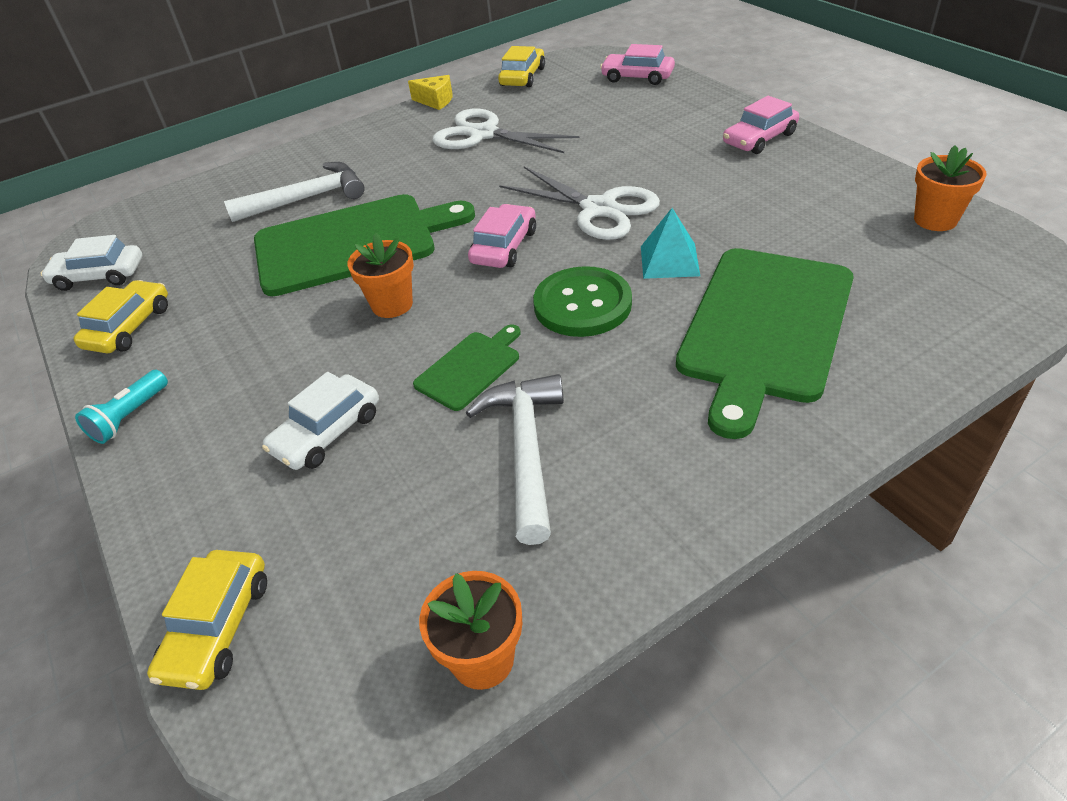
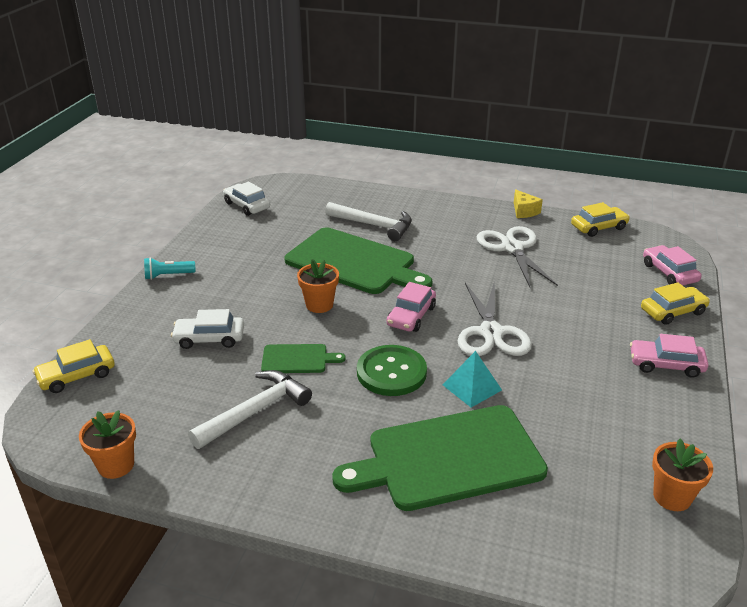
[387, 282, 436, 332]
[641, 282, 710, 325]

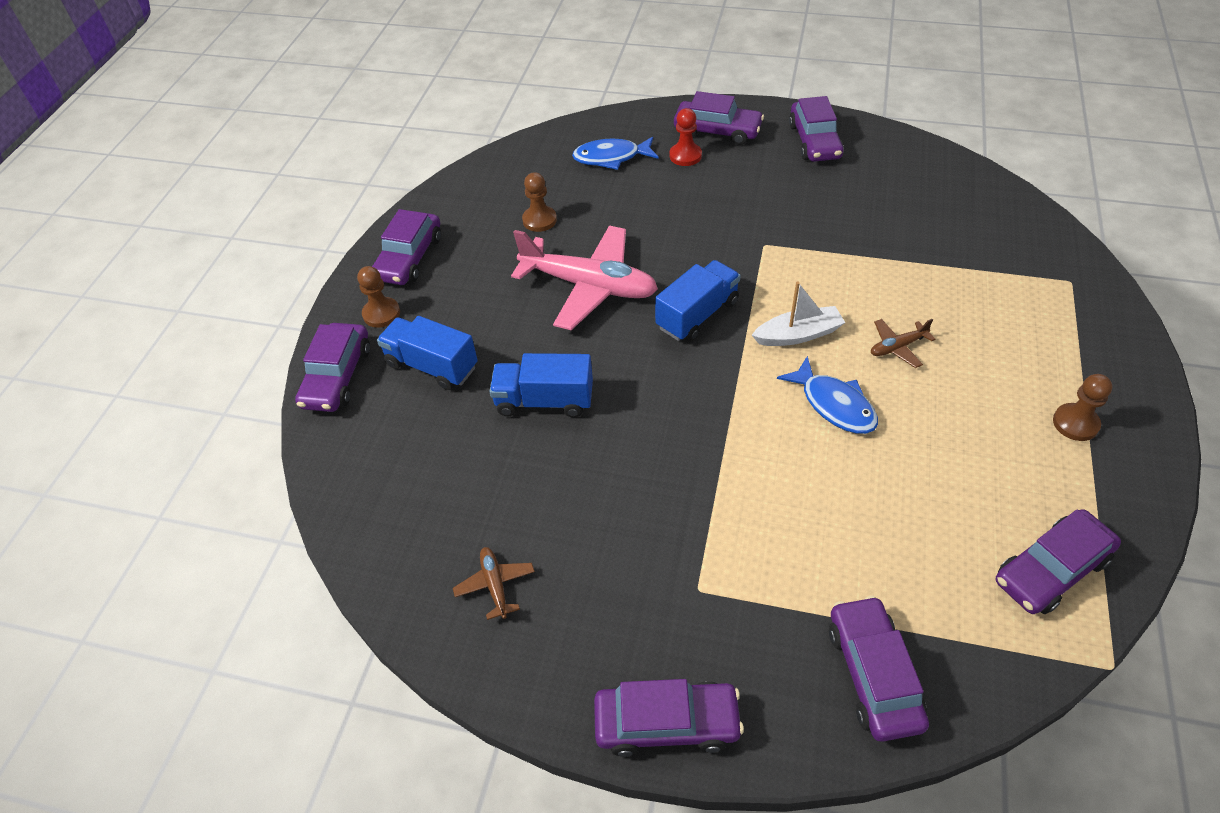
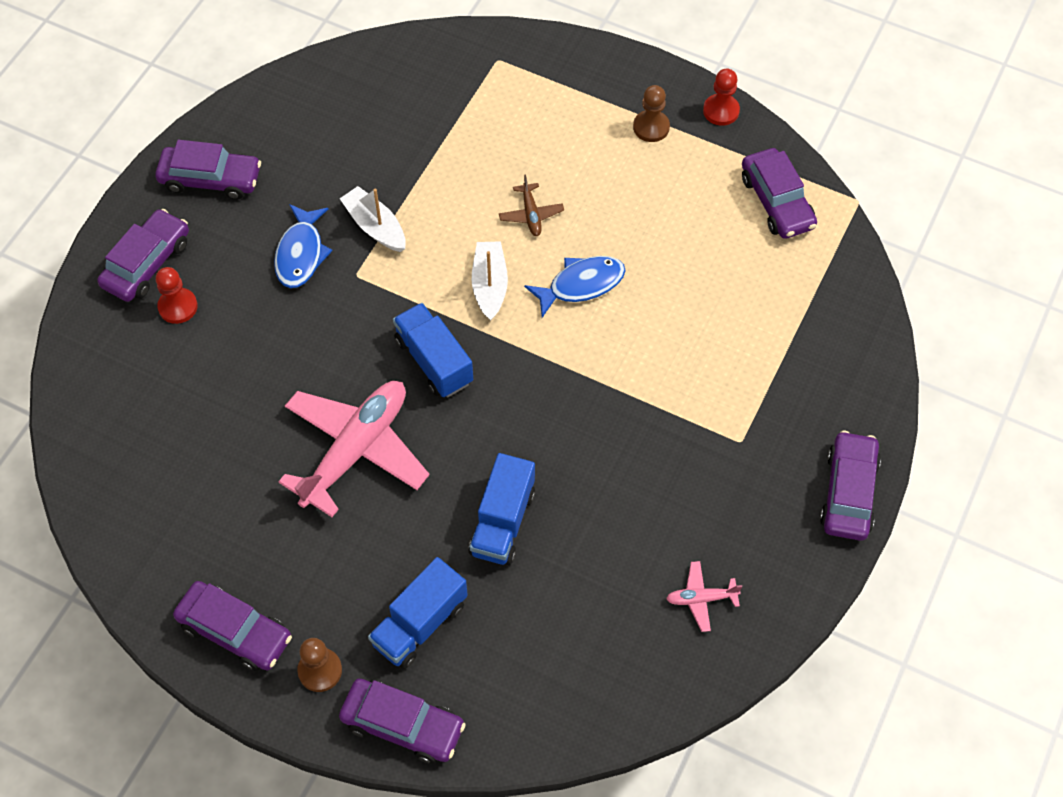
[274, 204, 332, 288]
[522, 172, 557, 232] (first image)
[666, 561, 742, 632]
[829, 596, 929, 742] (first image)
[703, 69, 740, 126]
[340, 186, 406, 252]

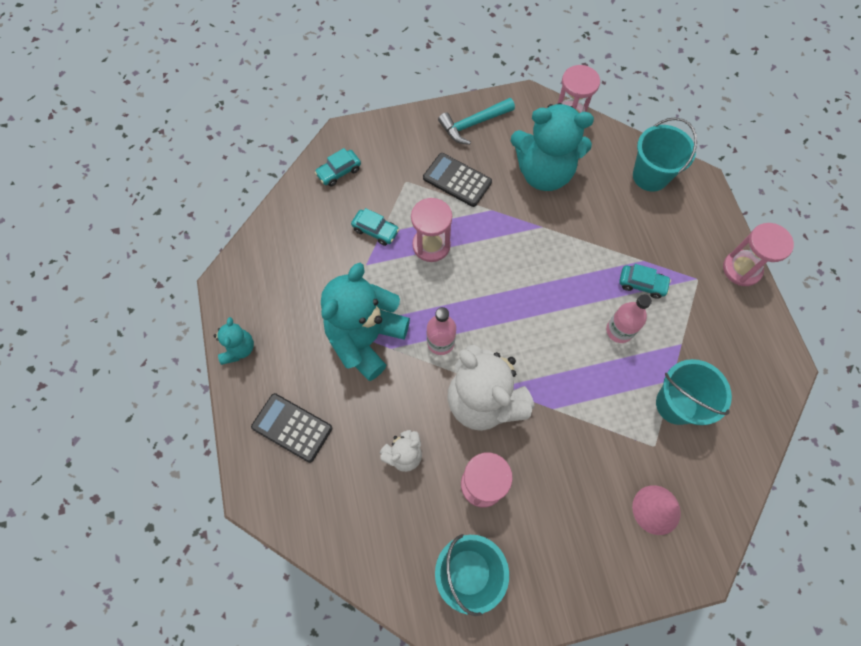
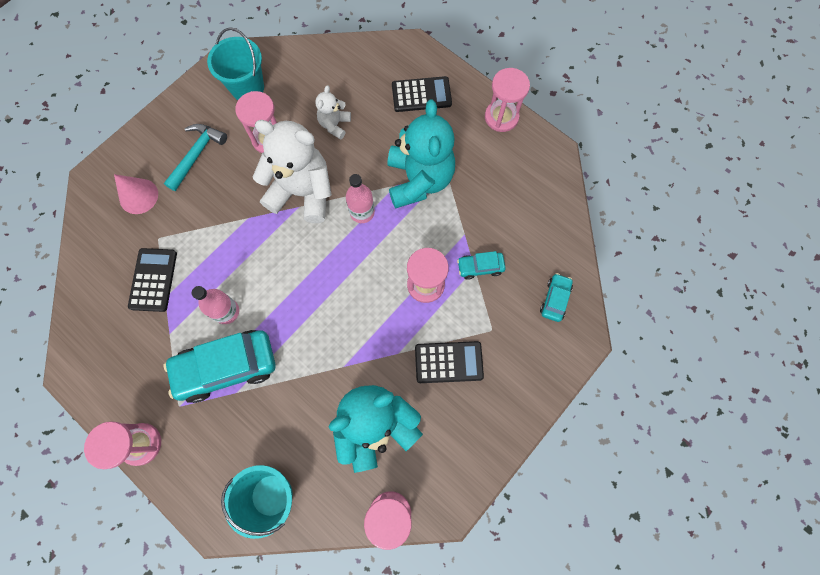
[164, 124, 227, 191]
[164, 330, 276, 403]
[485, 68, 530, 132]
[128, 248, 177, 312]

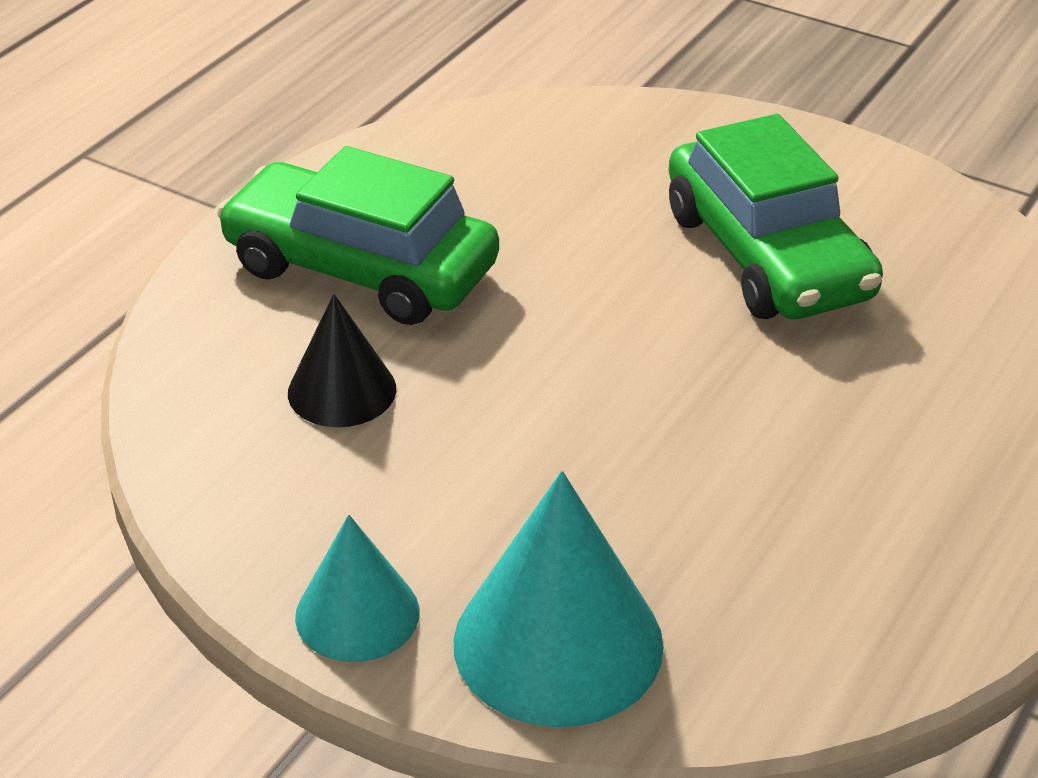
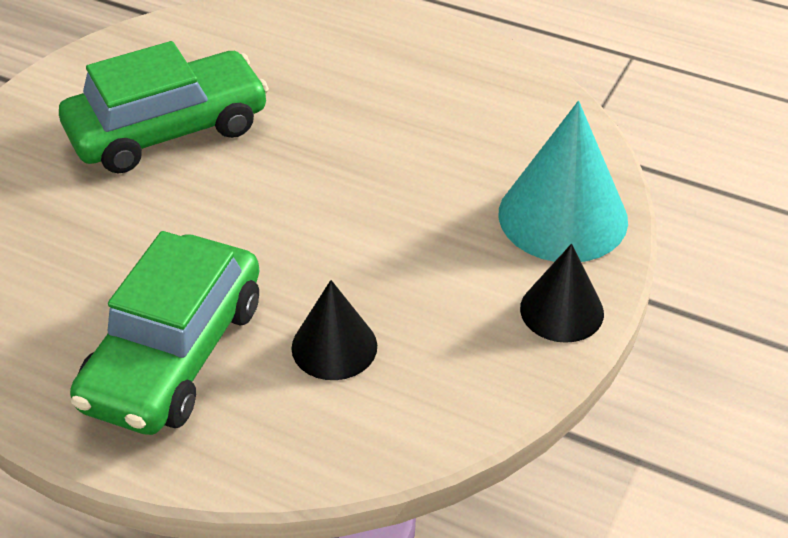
[520, 244, 604, 343]

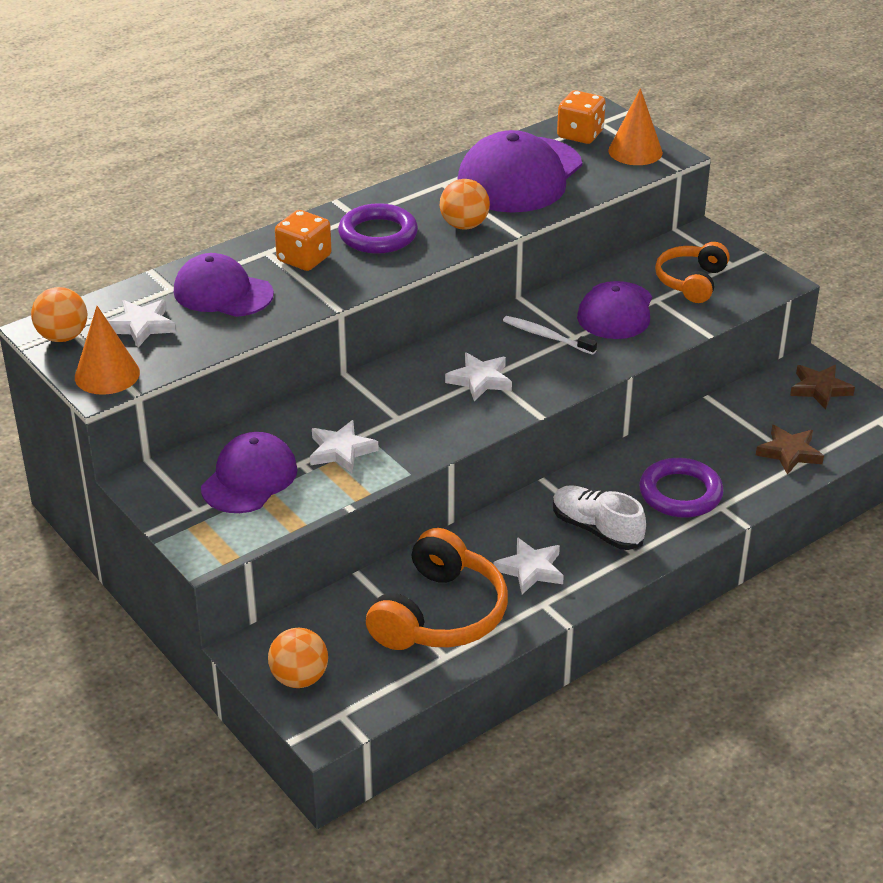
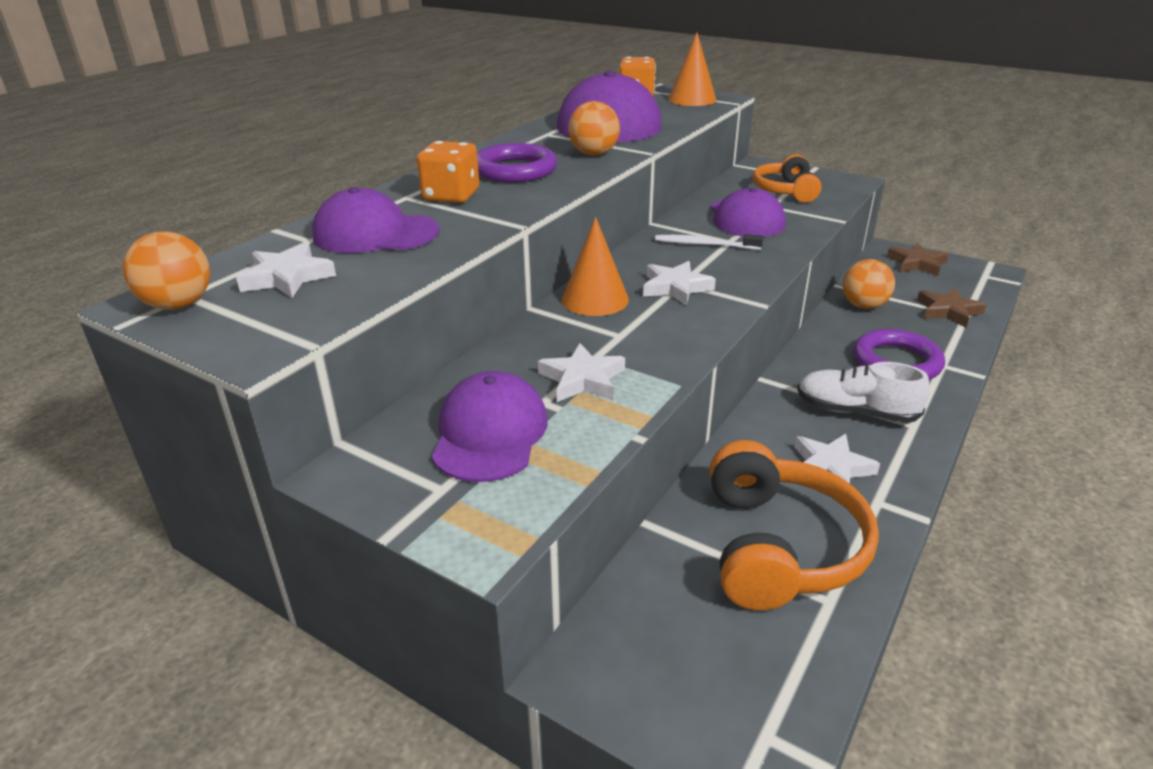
[562, 217, 629, 316]
[843, 259, 895, 309]

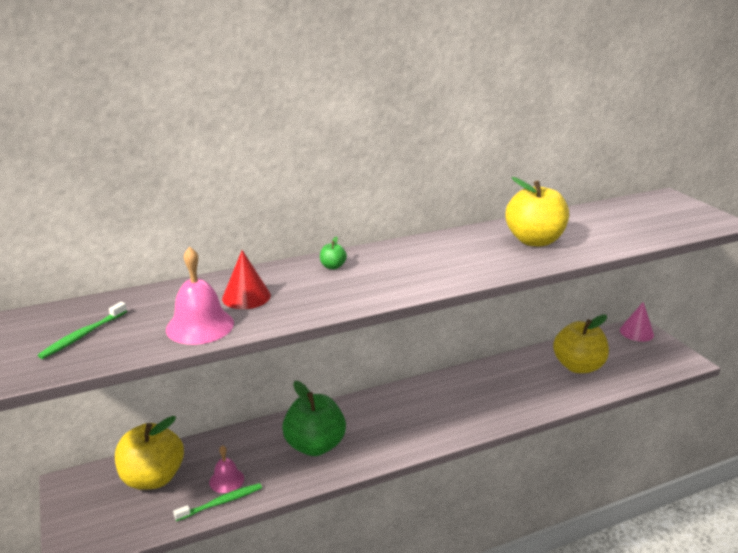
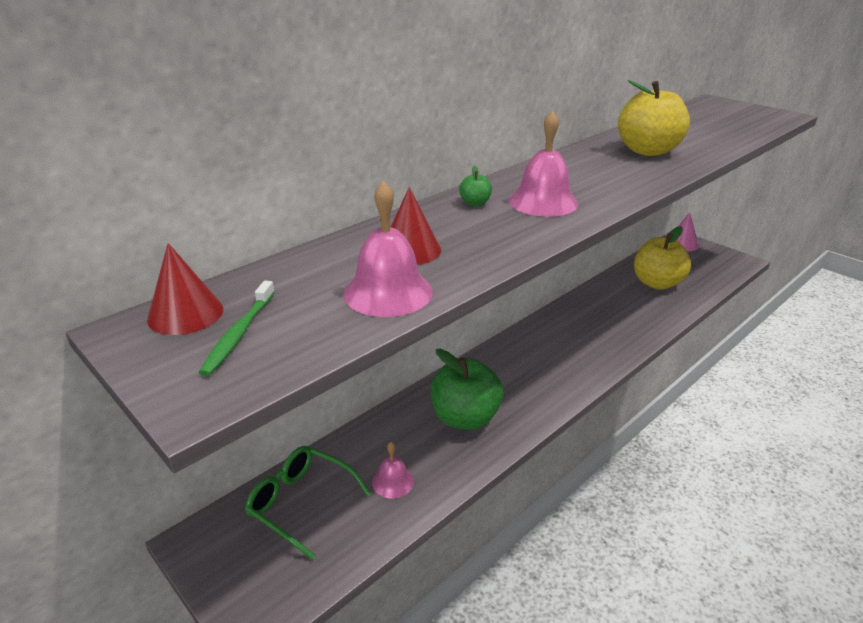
[245, 446, 371, 560]
[173, 483, 262, 521] (first image)
[509, 111, 578, 217]
[147, 243, 223, 335]

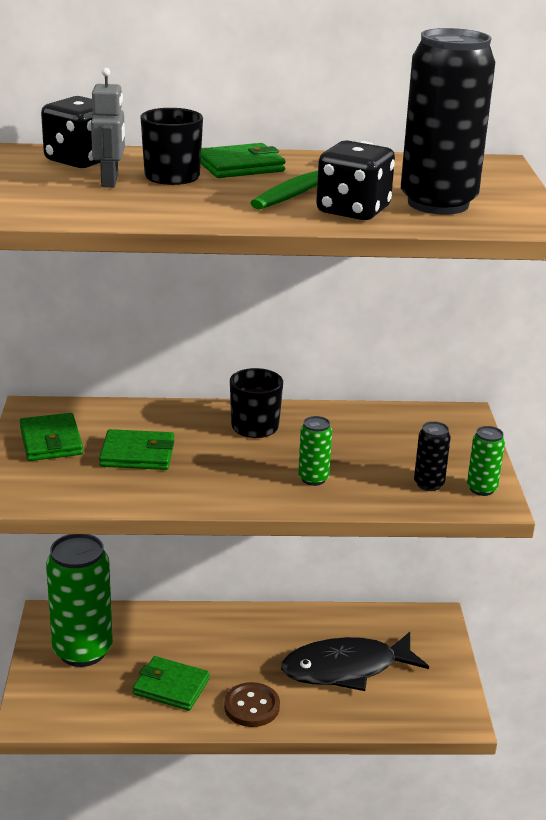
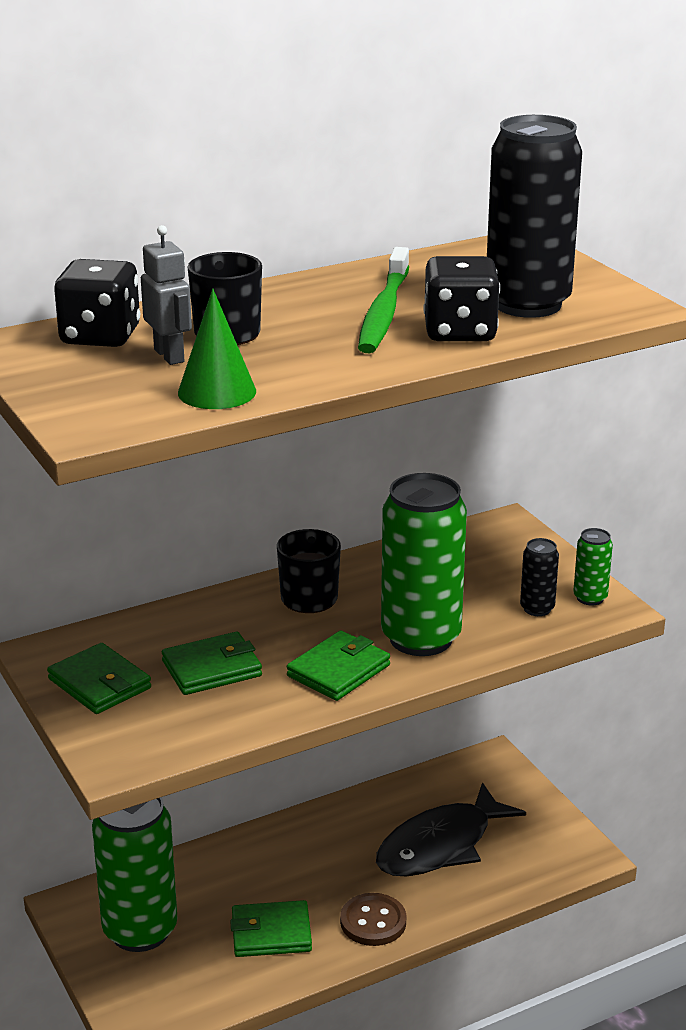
[287, 631, 390, 701]
[381, 473, 467, 656]
[178, 289, 256, 409]

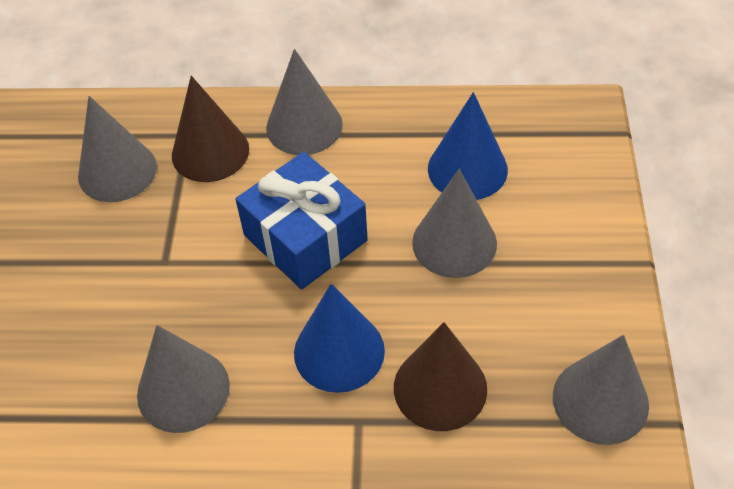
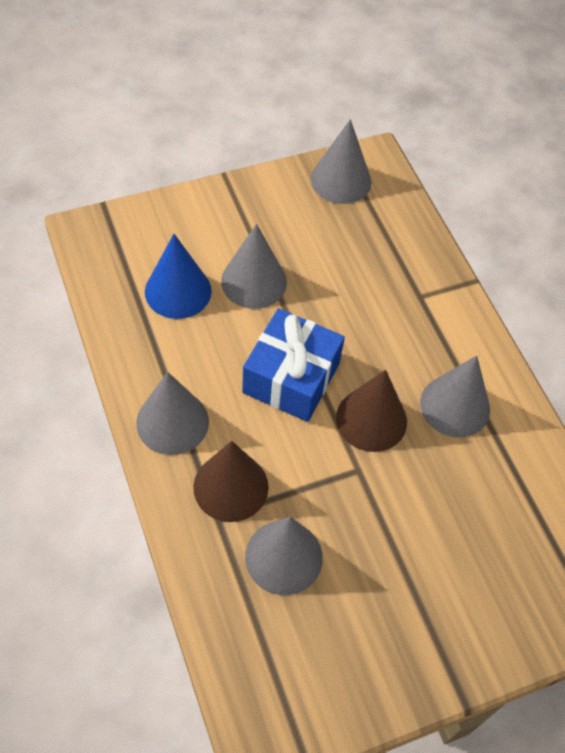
[294, 284, 385, 393] (first image)
[336, 370, 407, 452]

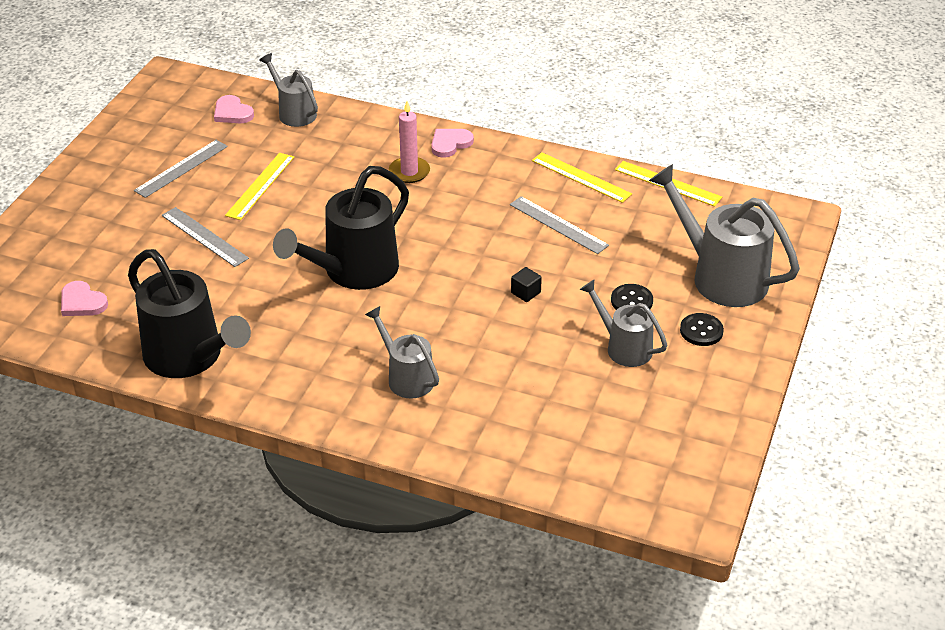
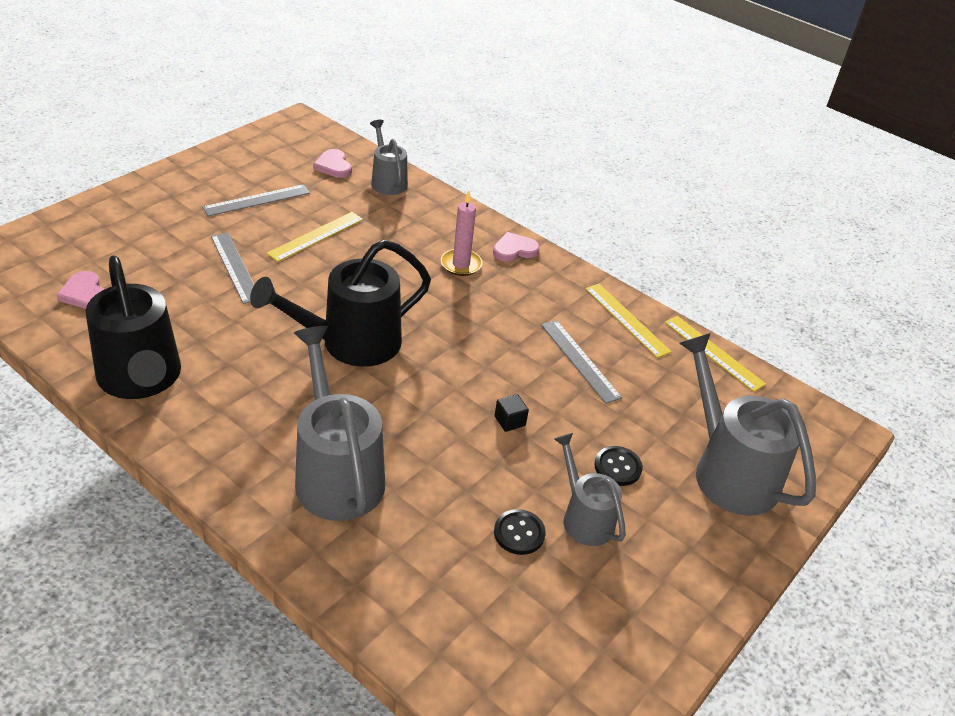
[294, 326, 385, 521]
[494, 509, 546, 555]

